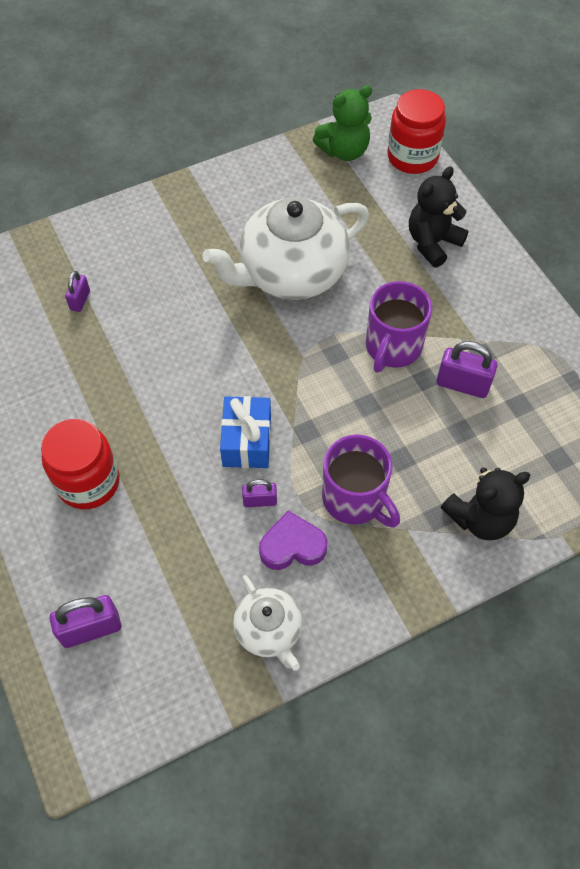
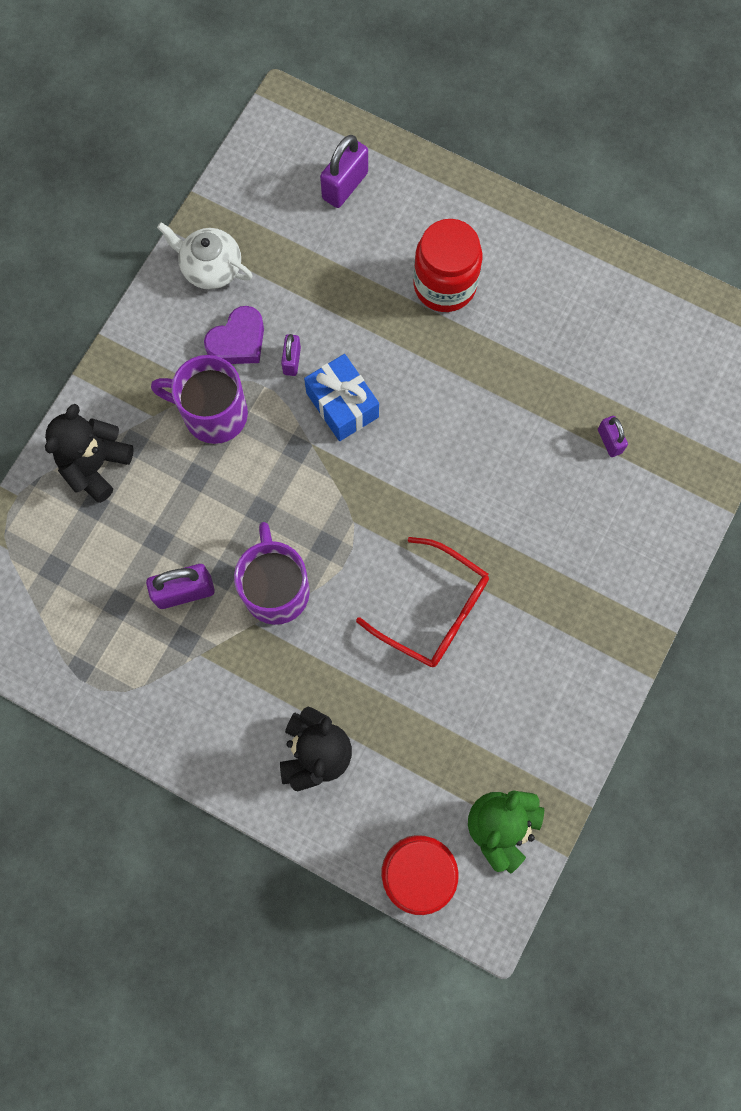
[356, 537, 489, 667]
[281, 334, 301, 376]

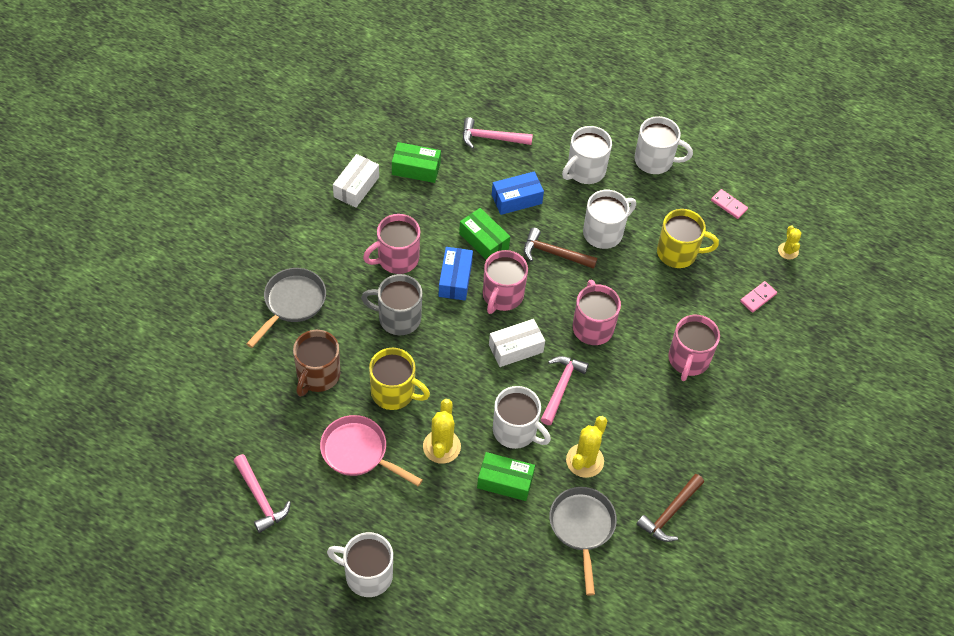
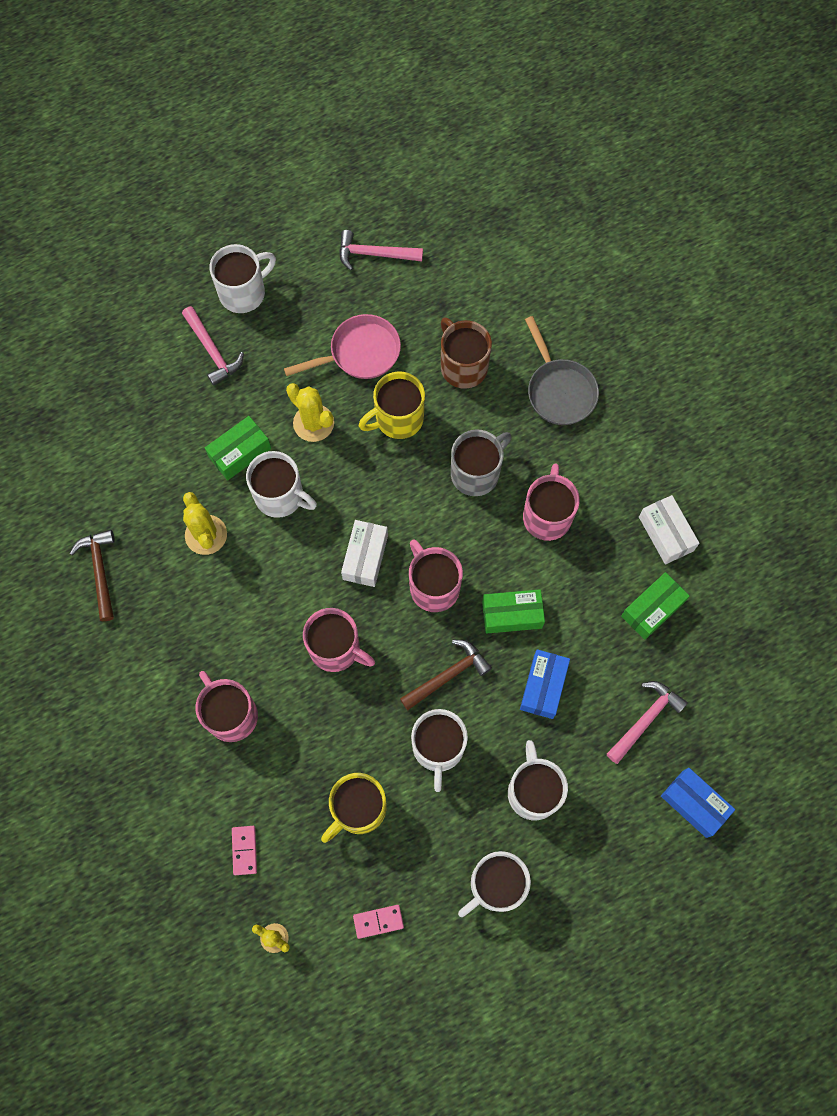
[661, 768, 735, 838]
[182, 306, 244, 386]
[246, 451, 317, 518]
[549, 487, 617, 596] (first image)

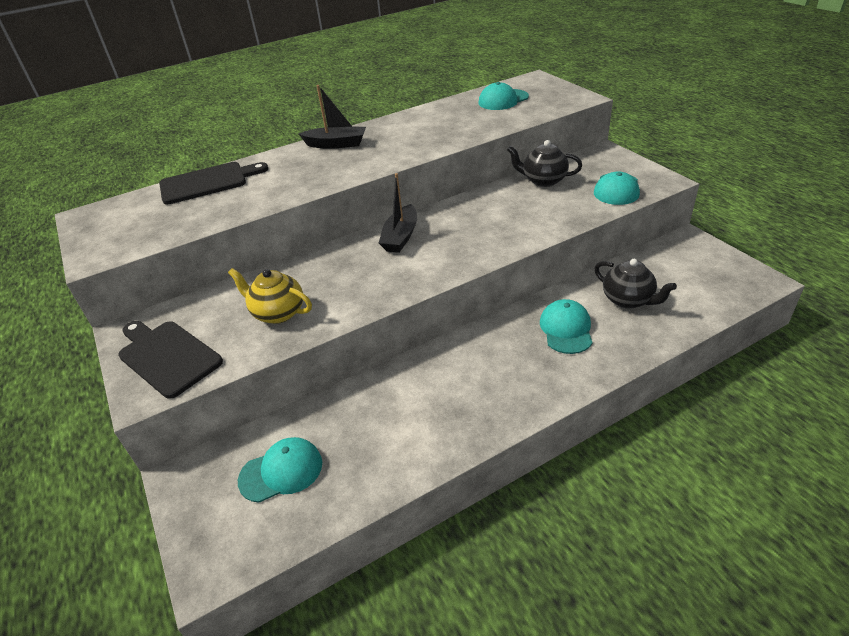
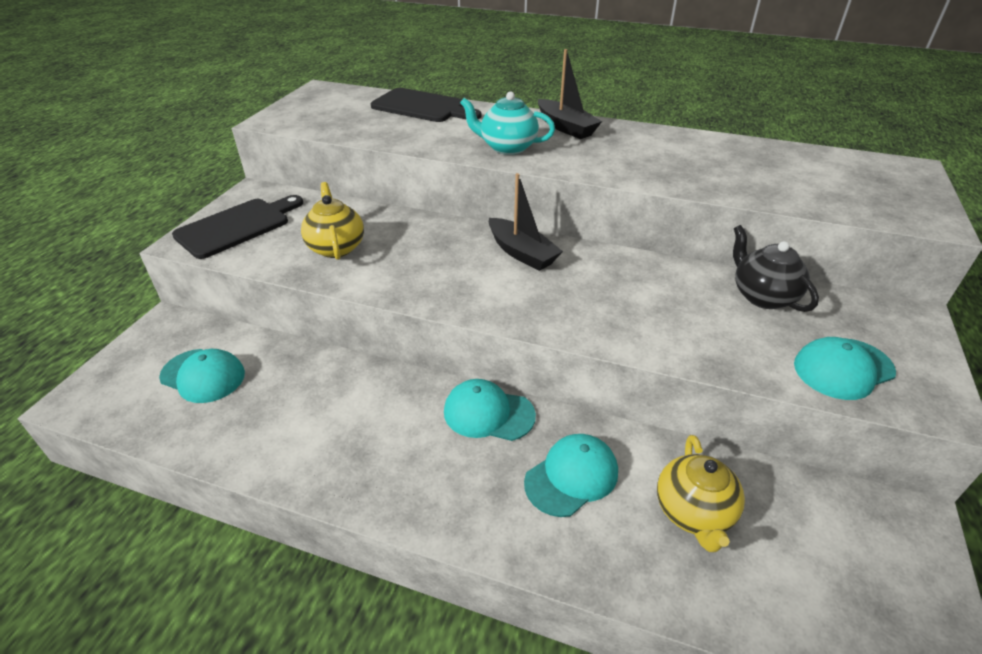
[444, 379, 536, 441]
[489, 173, 563, 271]
[657, 435, 745, 552]
[172, 195, 303, 259]
[460, 92, 555, 155]

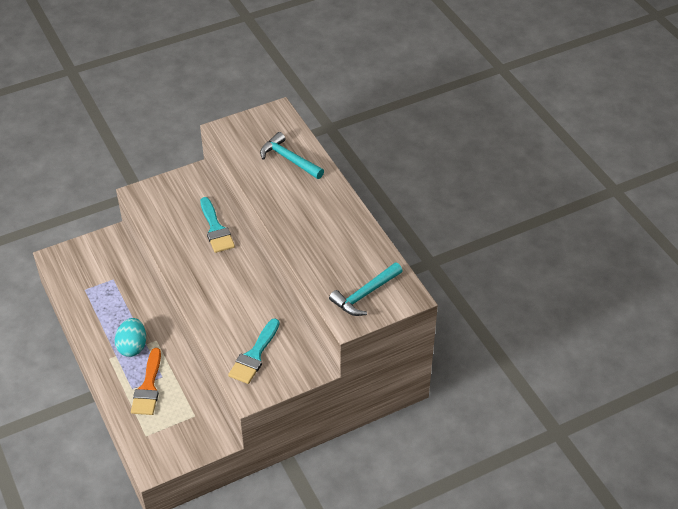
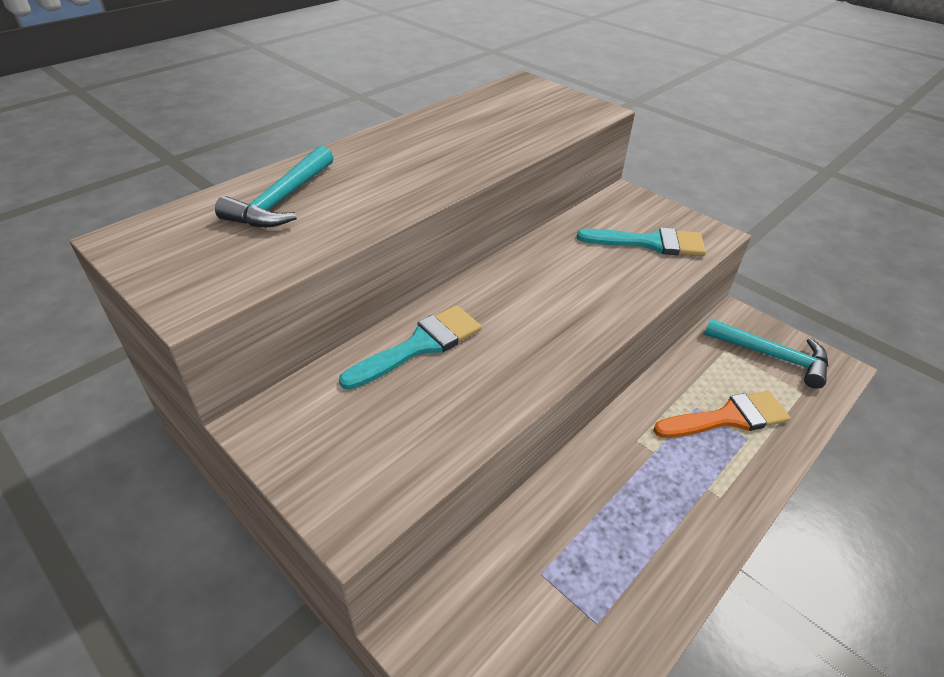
[704, 319, 828, 389]
[115, 318, 146, 357] (first image)

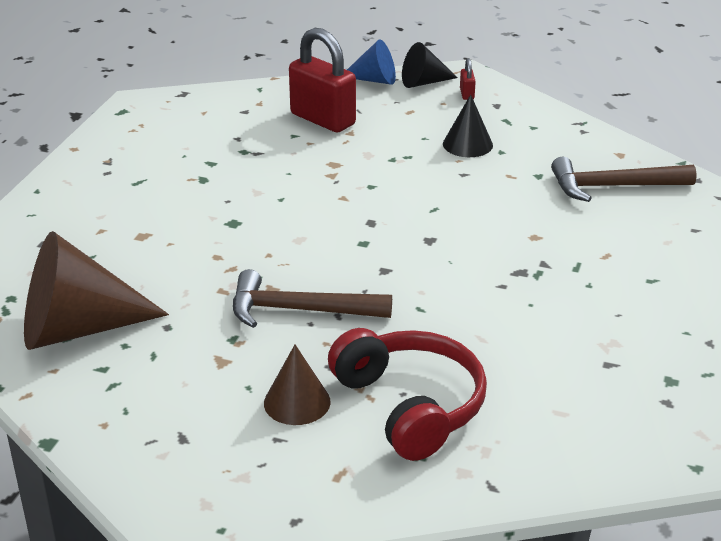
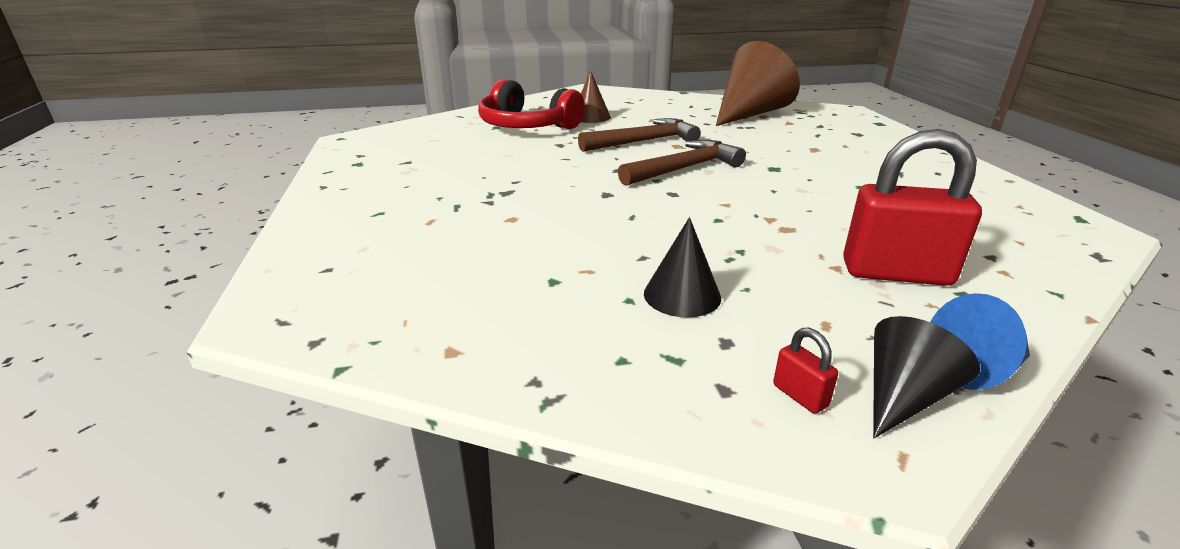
[618, 140, 746, 186]

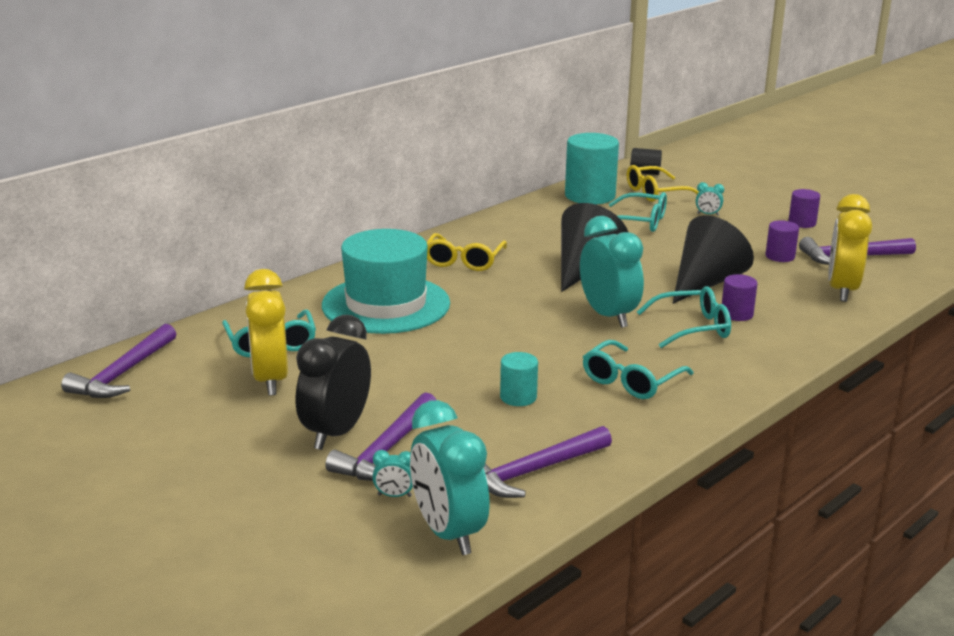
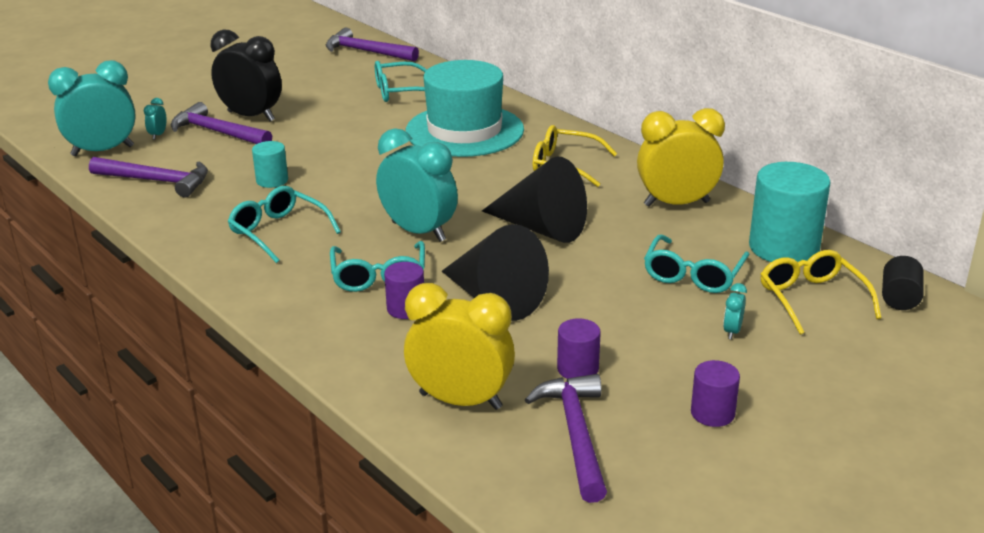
[376, 128, 458, 242]
[637, 108, 725, 207]
[89, 157, 208, 197]

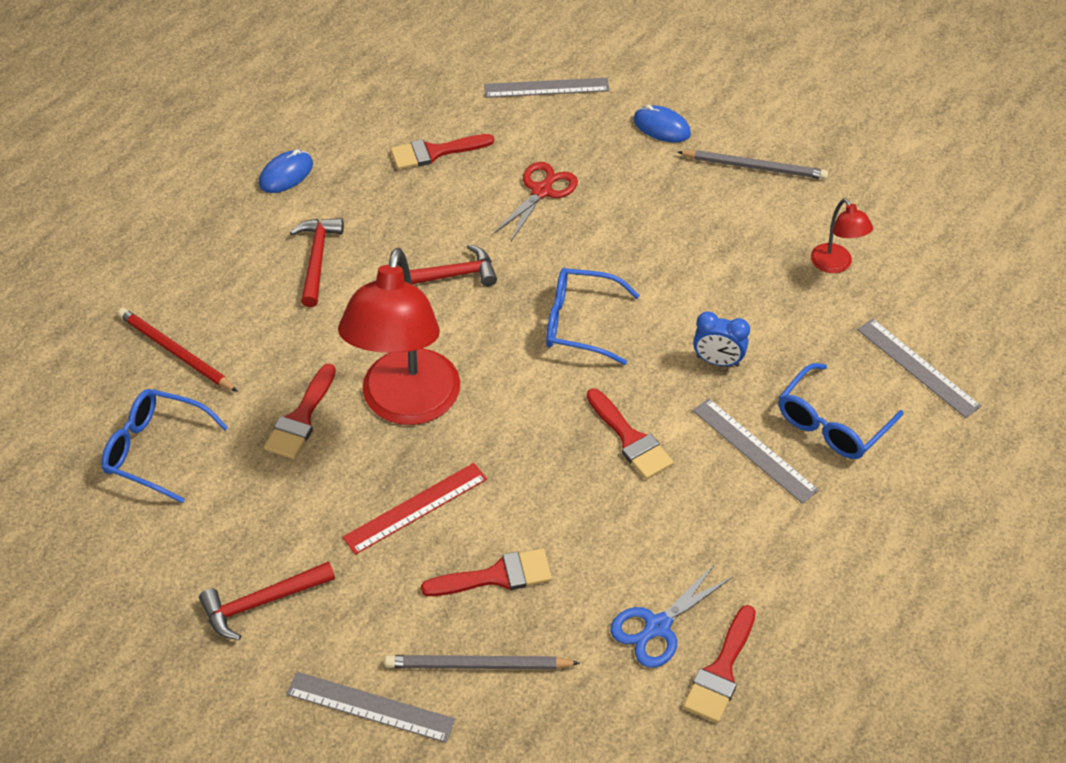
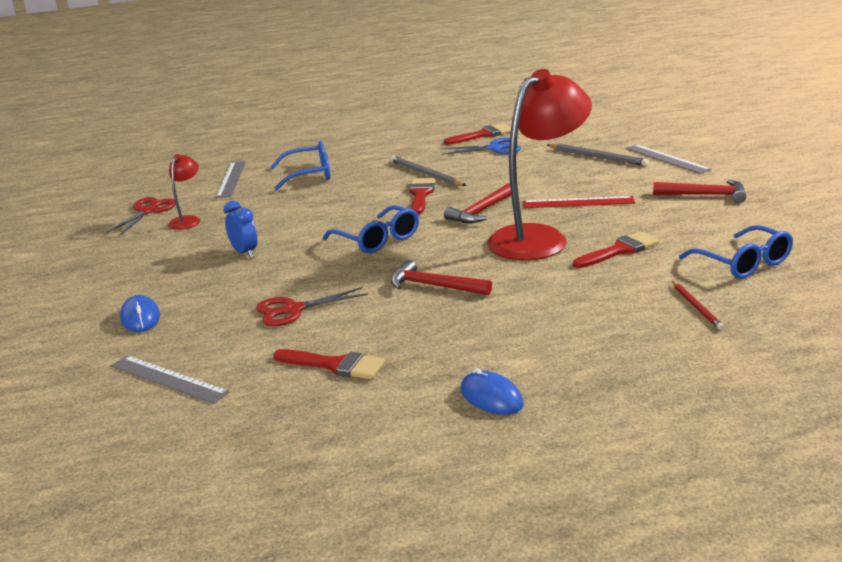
[461, 368, 524, 415]
[390, 156, 466, 186]
[444, 183, 511, 223]
[672, 281, 724, 330]
[224, 201, 258, 258]
[693, 398, 819, 504] (first image)
[421, 549, 552, 596] (first image)
[106, 197, 176, 235]

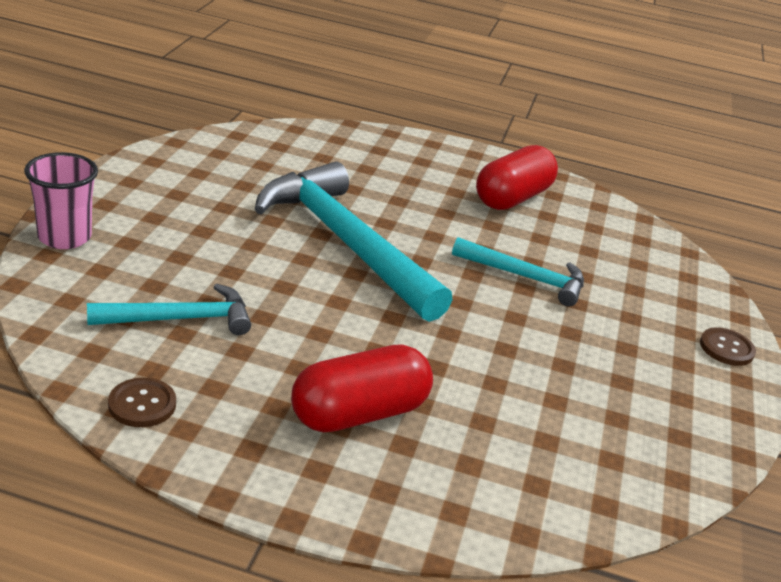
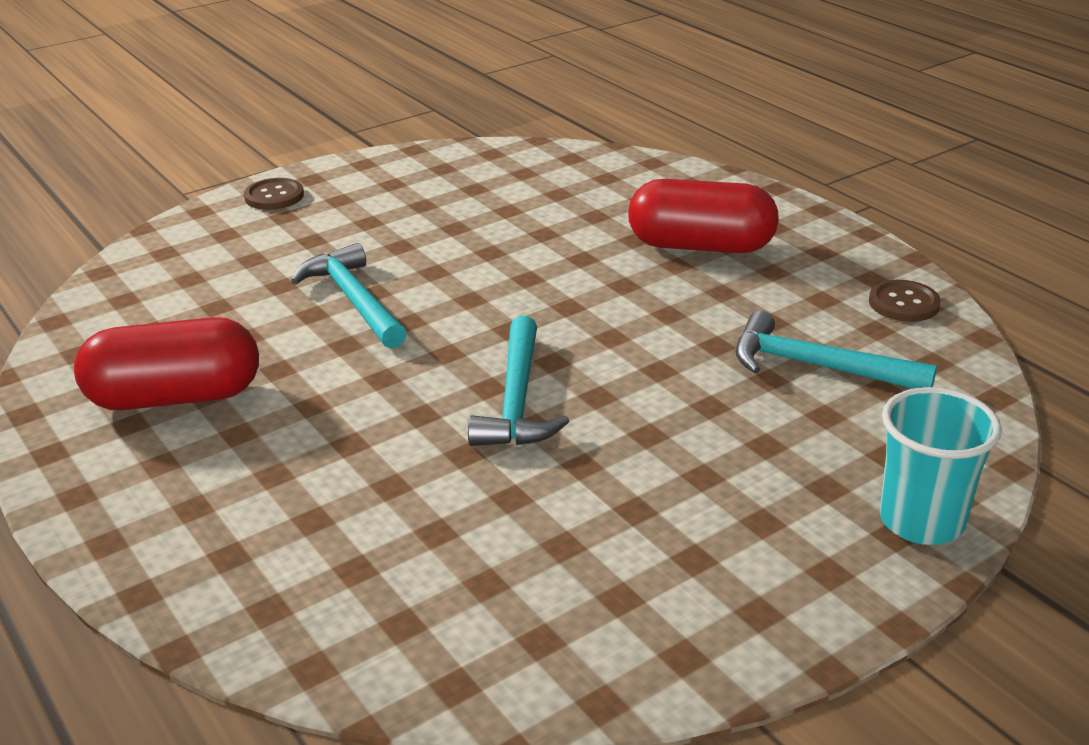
[880, 387, 1002, 545]
[468, 316, 569, 446]

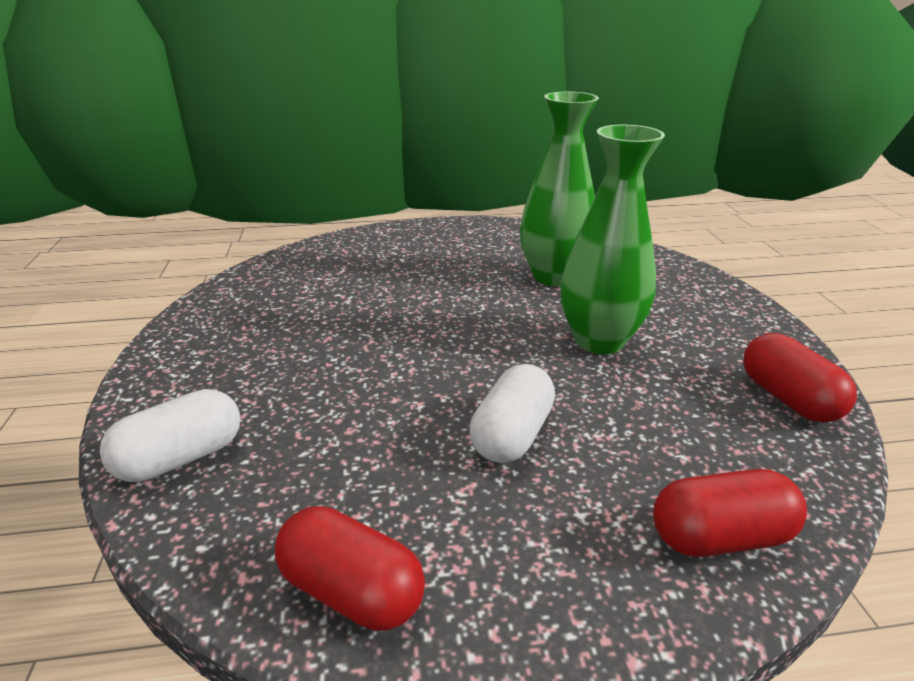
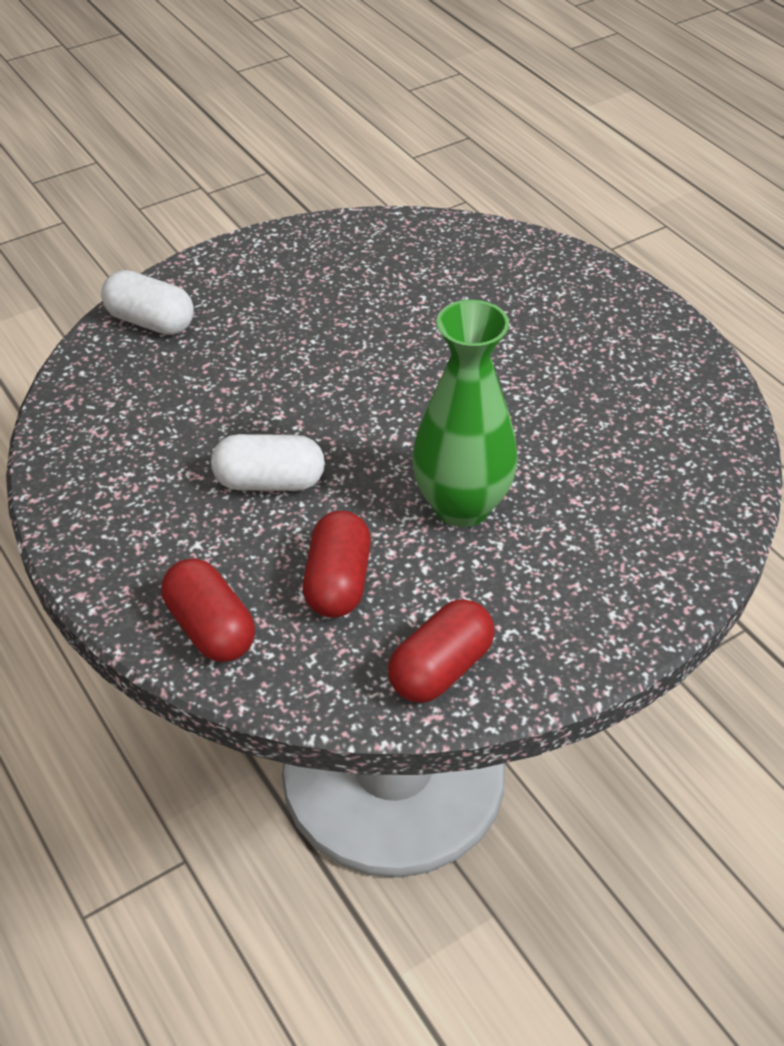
[520, 92, 599, 286] (first image)
[303, 511, 371, 618]

